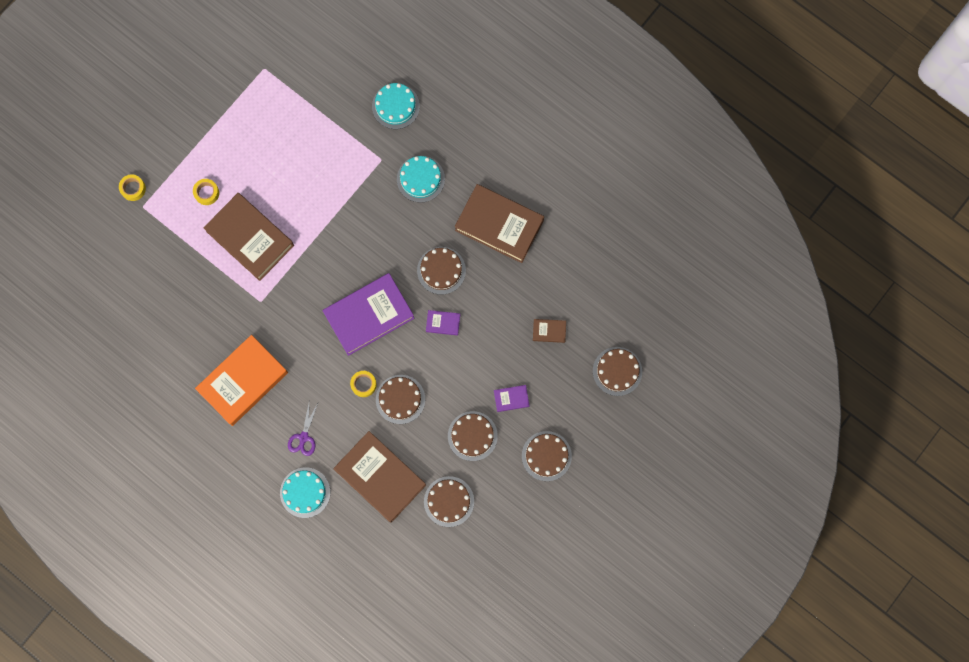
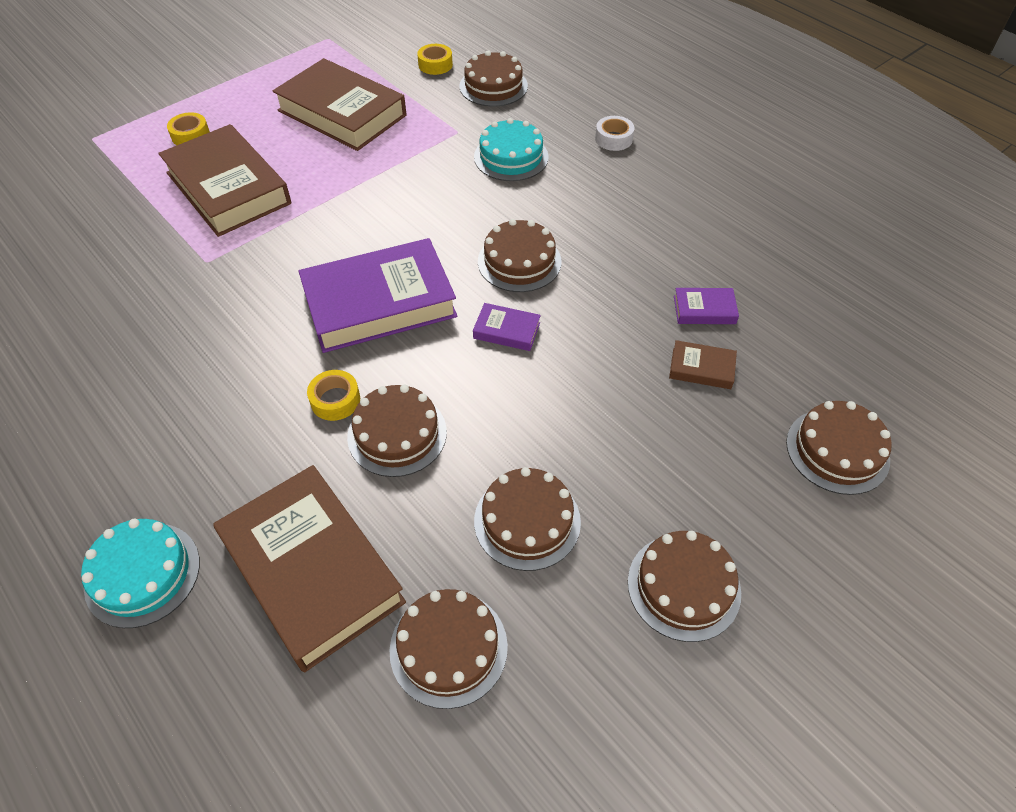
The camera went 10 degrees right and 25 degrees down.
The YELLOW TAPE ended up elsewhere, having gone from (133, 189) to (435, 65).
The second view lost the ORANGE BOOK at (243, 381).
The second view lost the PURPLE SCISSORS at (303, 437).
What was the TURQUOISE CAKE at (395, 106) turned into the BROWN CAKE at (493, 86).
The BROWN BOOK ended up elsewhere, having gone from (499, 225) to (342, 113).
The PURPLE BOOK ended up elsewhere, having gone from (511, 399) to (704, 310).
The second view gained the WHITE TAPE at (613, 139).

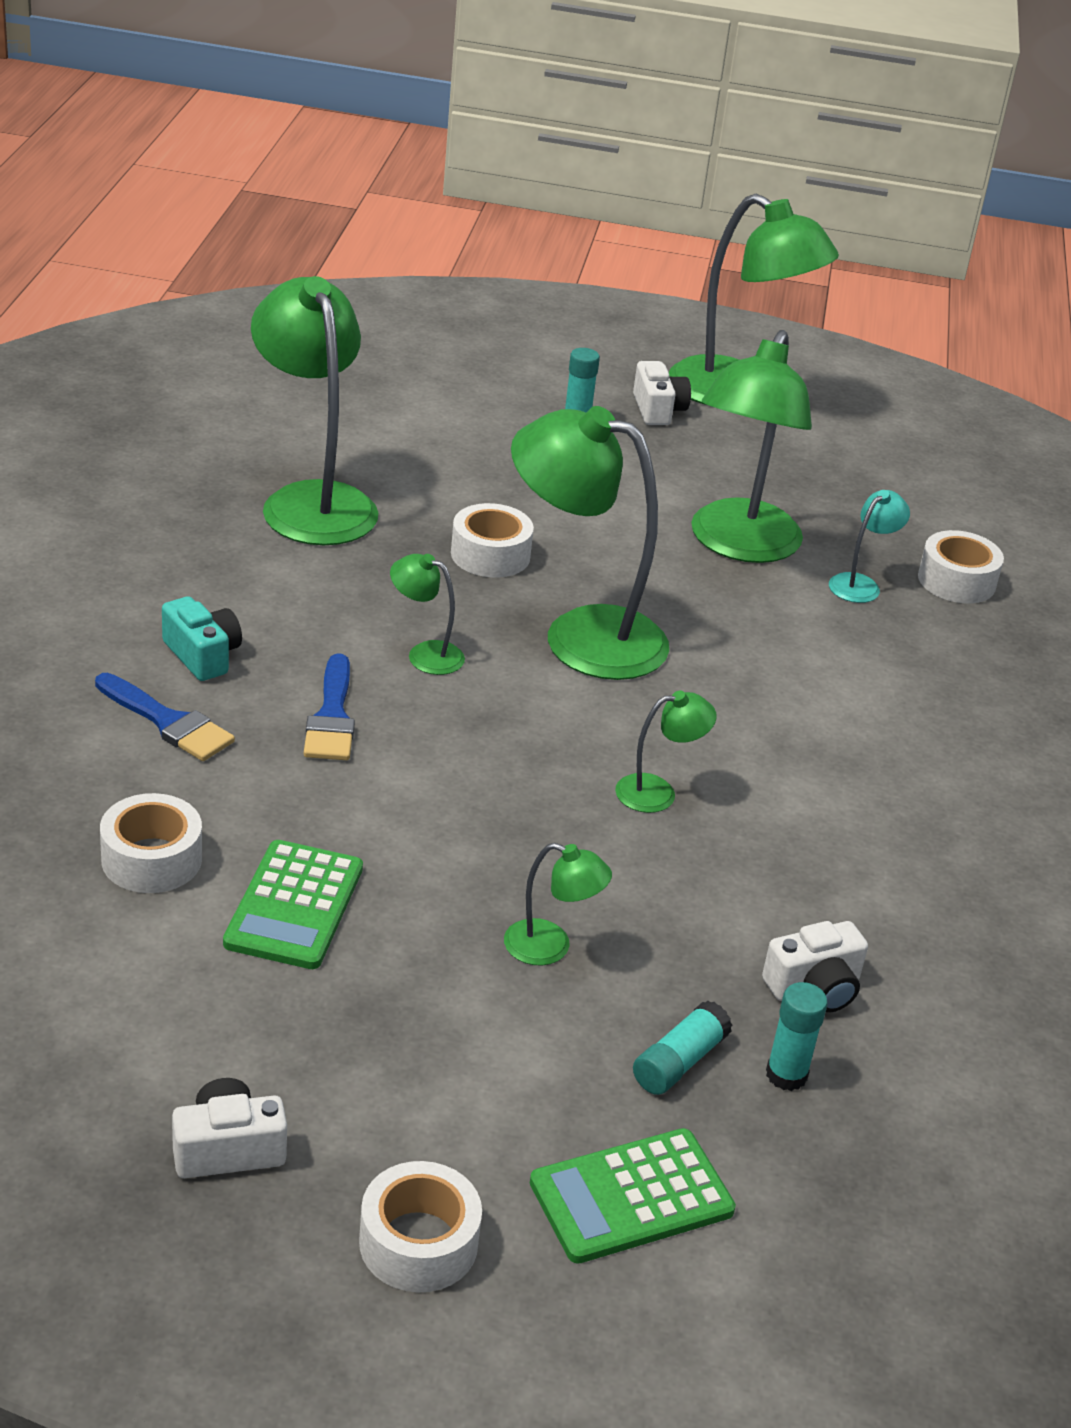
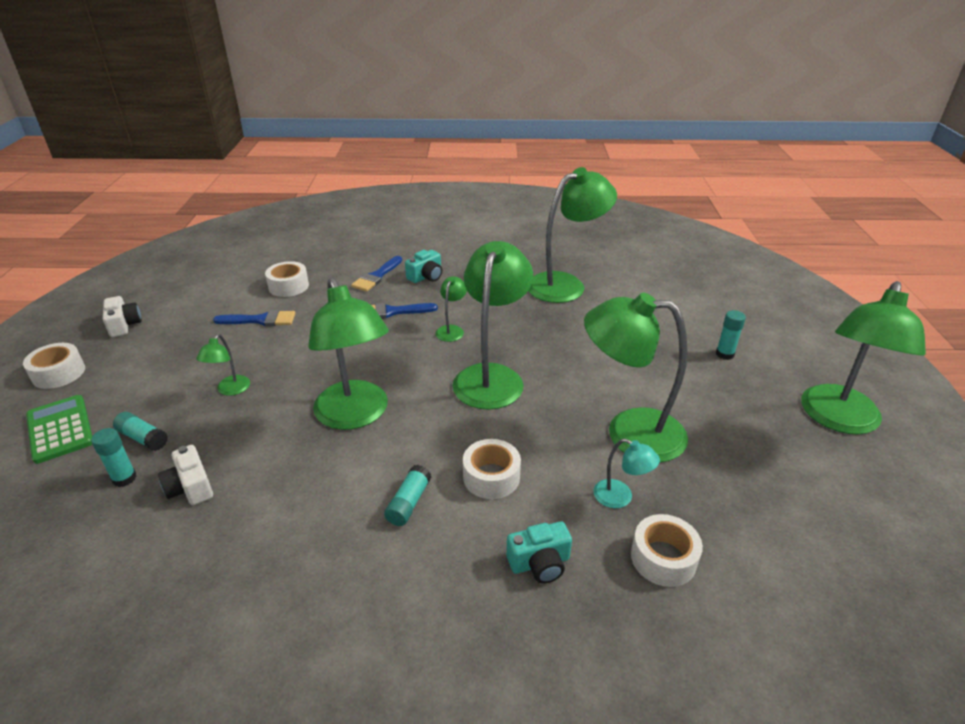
The camera went 85 degrees right and 0 degrees up.
Where the GREEN CALCULATOR stood at (294, 906), the BLUE BRUSH came to stand at (260, 320).
The WHITE TAPE ended up elsewhere, having gone from (490, 555) to (491, 477).
The size of the GREEN LAMP at (658, 792) changed by a factor of 2.24.
The second view lost the WHITE CAMERA at (658, 410).
The second view gained the TURQUOISE GLUE STICK at (409, 502).
The second view gained the TURQUOISE CAMERA at (540, 563).

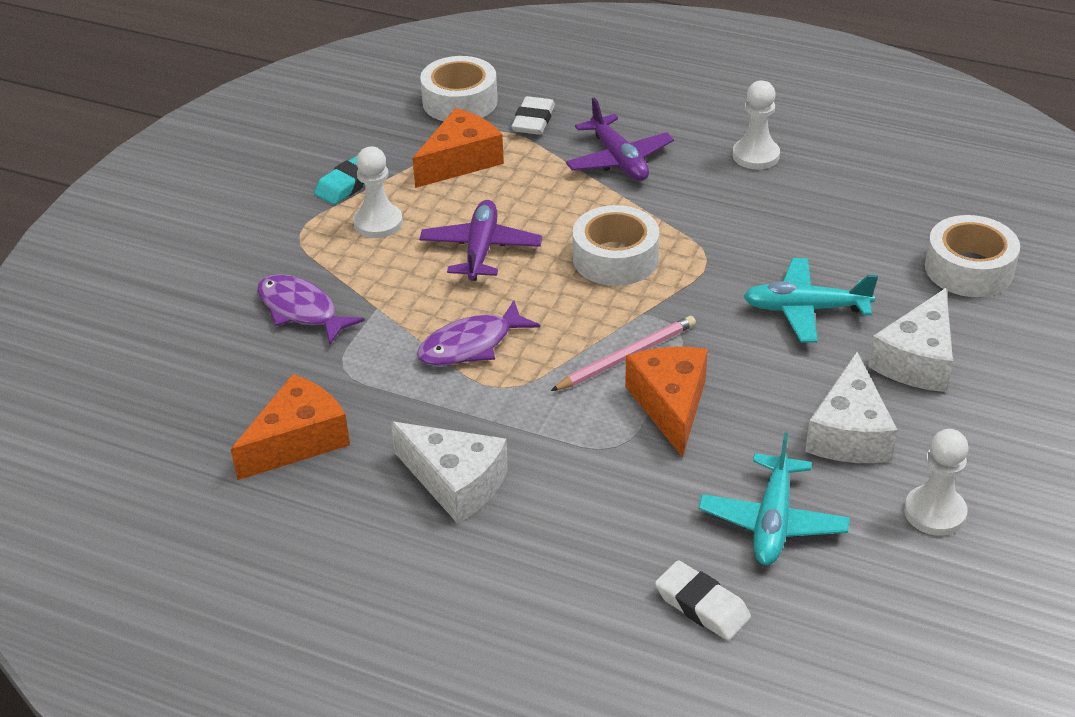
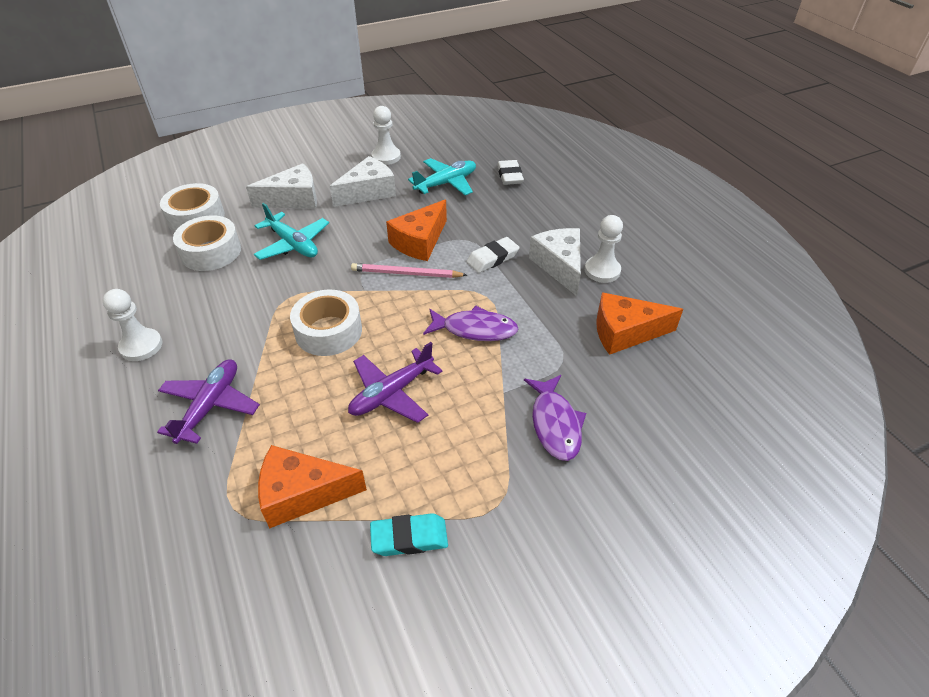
The camera went 140 degrees left and 5 degrees up.
The WHITE PAWN ended up elsewhere, having gone from (378, 223) to (602, 271).
The WHITE TAPE ended up elsewhere, having gone from (460, 101) to (211, 252).
The WHITE ERASER ended up elsewhere, having gone from (533, 121) to (492, 258).

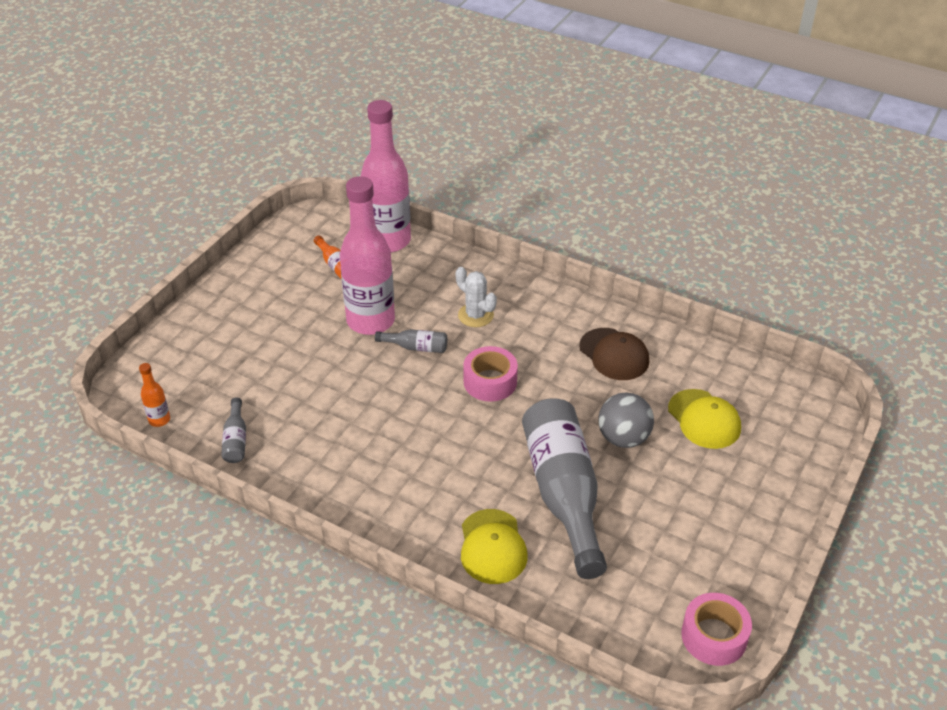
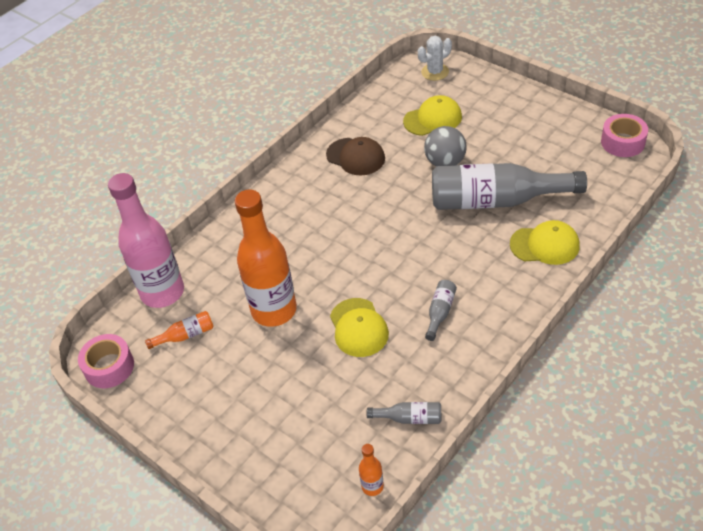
The camera went 75 degrees left and 5 degrees up.
What was the PINK BOTTLE at (370, 321) turned into the ORANGE BOTTLE at (274, 310).
The GREY BOTTLE ended up elsewhere, having gone from (416, 347) to (440, 312).
The WHITE CACTUS ended up elsewhere, having gone from (475, 315) to (435, 72).
The PINK TAPE ended up elsewhere, having gone from (490, 382) to (109, 367).
The BROWN CAP at (614, 354) ended up facing another way, 60 degrees clockwise from before.
The second view gained the YELLOW CAP at (358, 328).

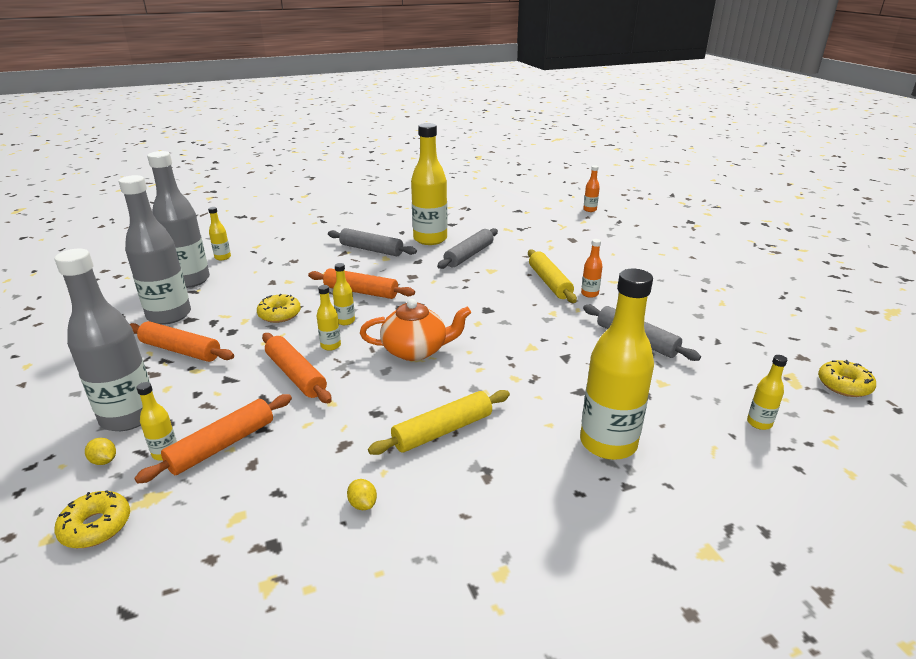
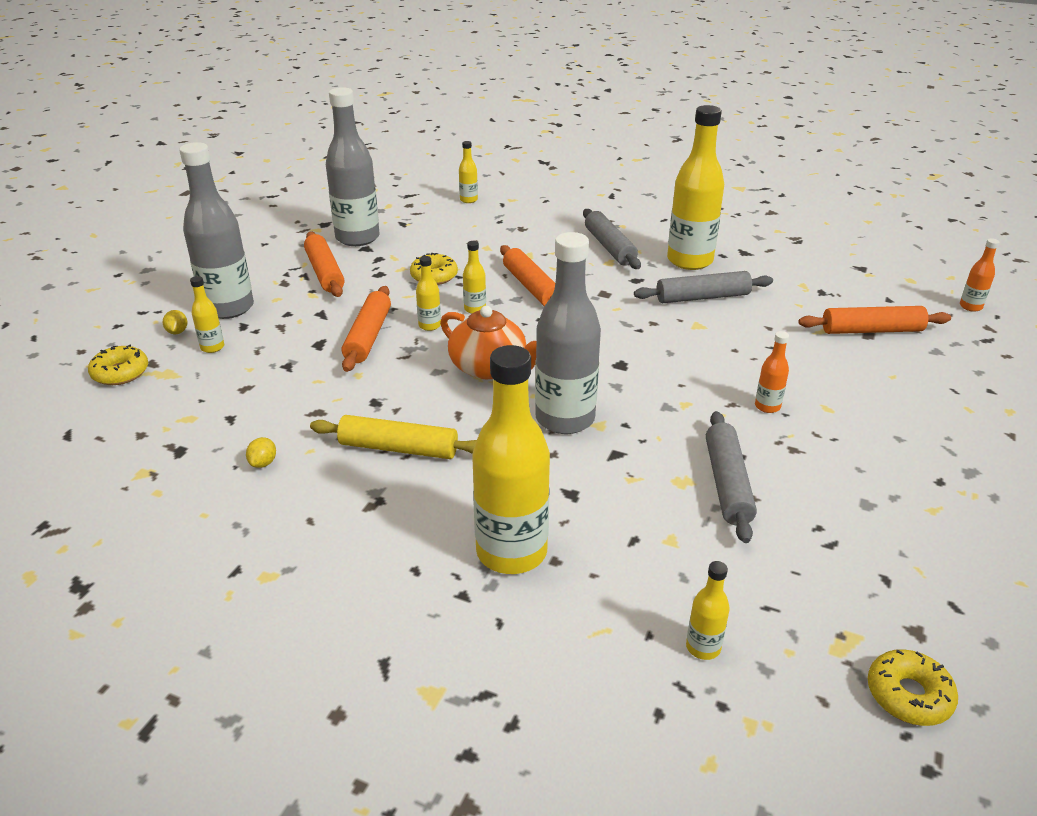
The camera went 45 degrees right and 5 degrees up.
The ORANGE ROLLING PIN ended up elsewhere, having gone from (222, 445) to (872, 330).
The GREY BOTTLE ended up elsewhere, having gone from (190, 280) to (565, 419).
The second view lost the YELLOW ROLLING PIN at (549, 282).

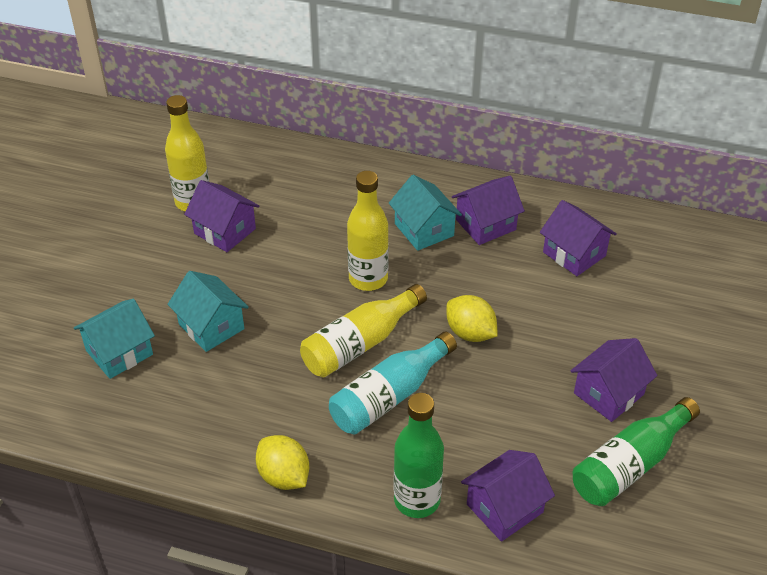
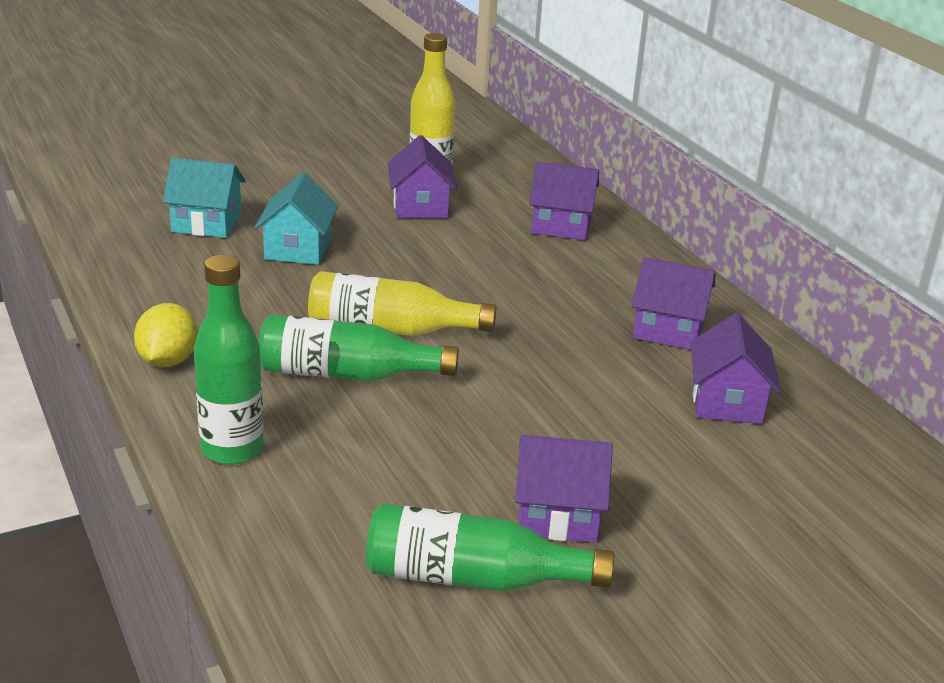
The camera went 45 degrees right and 15 degrees down.
What was the TURQUOISE BOTTLE at (389, 396) turned into the GREEN BOTTLE at (347, 374).
The second view lost the YELLOW BOTTLE at (368, 279).
The second view lost the TURQUOISE HOUSE at (424, 230).
The second view lost the YELLOW LEMON at (470, 333).
The PURPLE HOUSE ended up elsewhere, having gone from (504, 508) to (561, 226).

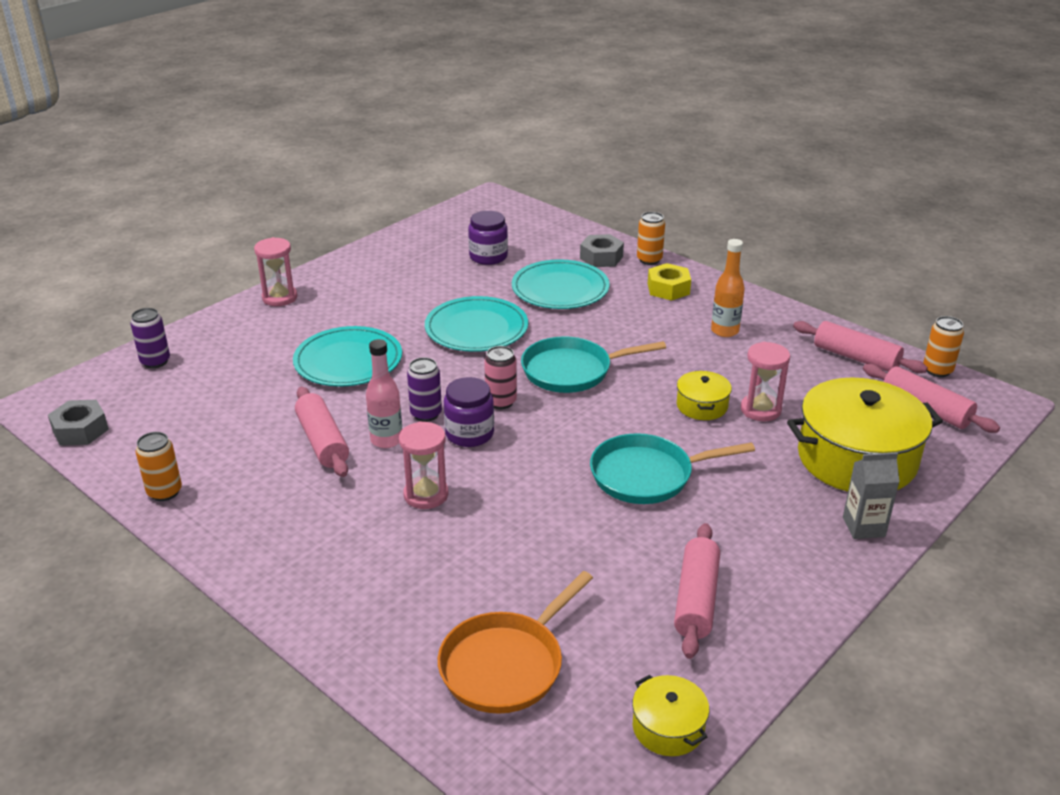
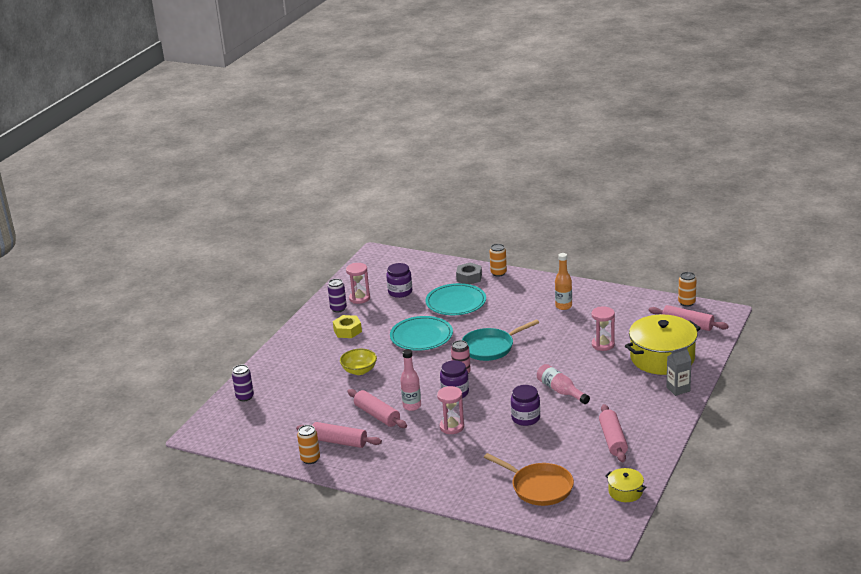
The camera went 15 degrees left and 5 degrees down.
The second view lost the GREY NUT at (80, 430).
The PINK HOURGLASS ended up elsewhere, having gone from (279, 298) to (359, 298).
Where the TURQUOISE PLATE stood at (348, 361), the YELLOW BOWL came to stand at (359, 371).
The PURPLE CAN ended up elsewhere, having gone from (426, 414) to (338, 309).
The ORANGE PAN at (506, 664) ended up facing another way, 75 degrees counterclockwise from before.
Where the TURQUOISE PAN stood at (647, 475), the PINK BOTTLE came to stand at (560, 391).
The YELLOW NUT ended up elsewhere, having gone from (668, 289) to (347, 331).
The second view lost the YELLOW POT at (702, 406).
The PINK ROLLING PIN ended up elsewhere, having gone from (856, 358) to (339, 442).
The second view gained the PURPLE JAR at (525, 418).

